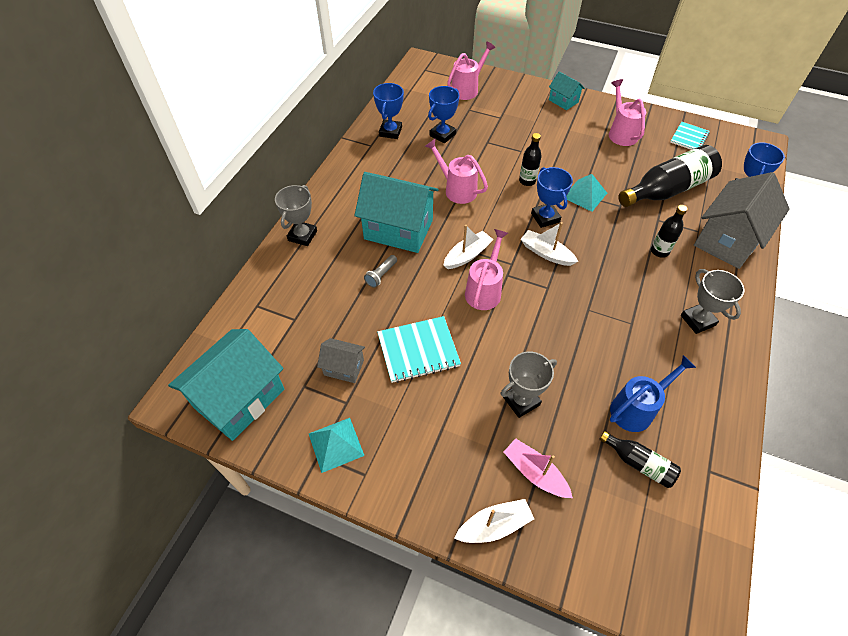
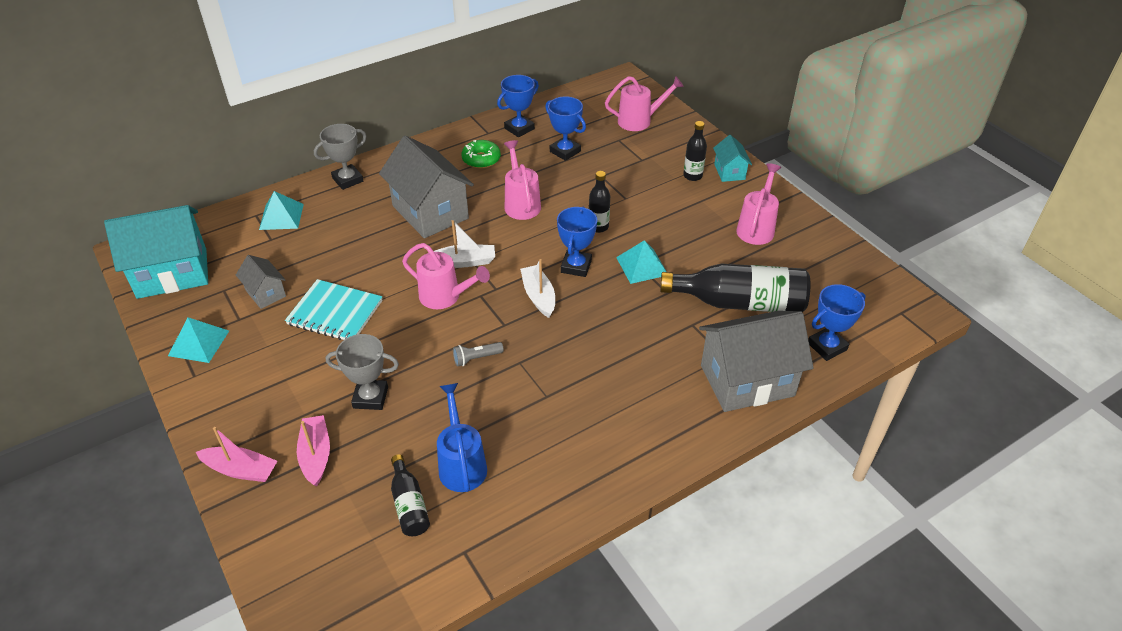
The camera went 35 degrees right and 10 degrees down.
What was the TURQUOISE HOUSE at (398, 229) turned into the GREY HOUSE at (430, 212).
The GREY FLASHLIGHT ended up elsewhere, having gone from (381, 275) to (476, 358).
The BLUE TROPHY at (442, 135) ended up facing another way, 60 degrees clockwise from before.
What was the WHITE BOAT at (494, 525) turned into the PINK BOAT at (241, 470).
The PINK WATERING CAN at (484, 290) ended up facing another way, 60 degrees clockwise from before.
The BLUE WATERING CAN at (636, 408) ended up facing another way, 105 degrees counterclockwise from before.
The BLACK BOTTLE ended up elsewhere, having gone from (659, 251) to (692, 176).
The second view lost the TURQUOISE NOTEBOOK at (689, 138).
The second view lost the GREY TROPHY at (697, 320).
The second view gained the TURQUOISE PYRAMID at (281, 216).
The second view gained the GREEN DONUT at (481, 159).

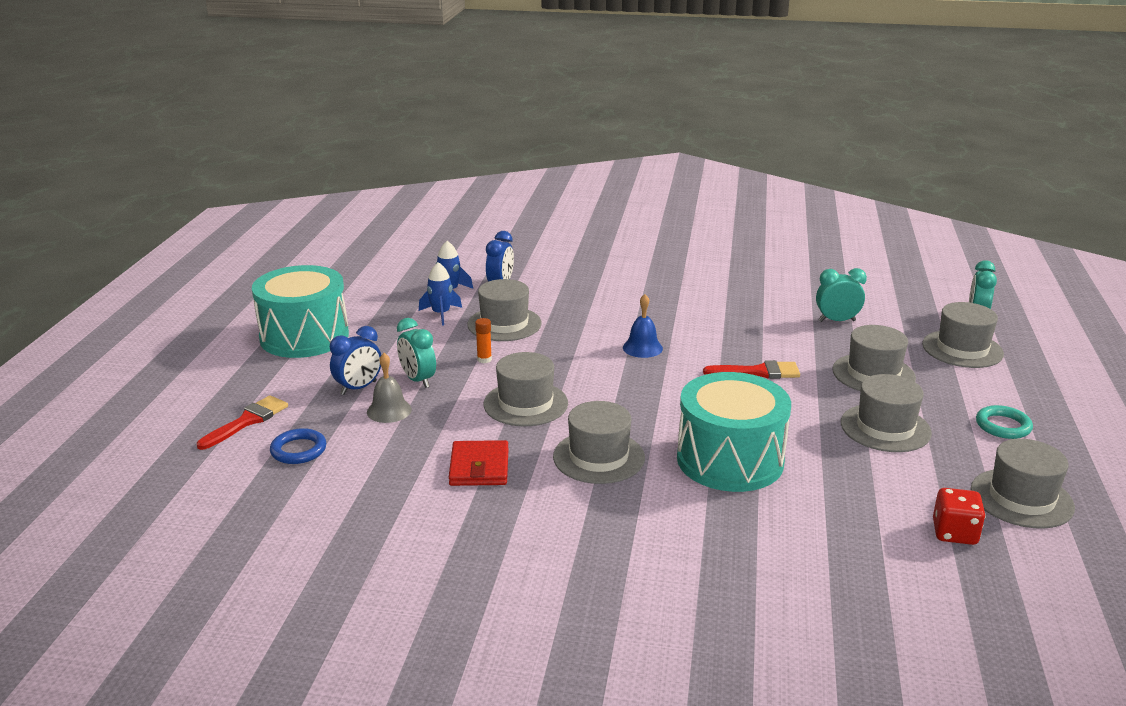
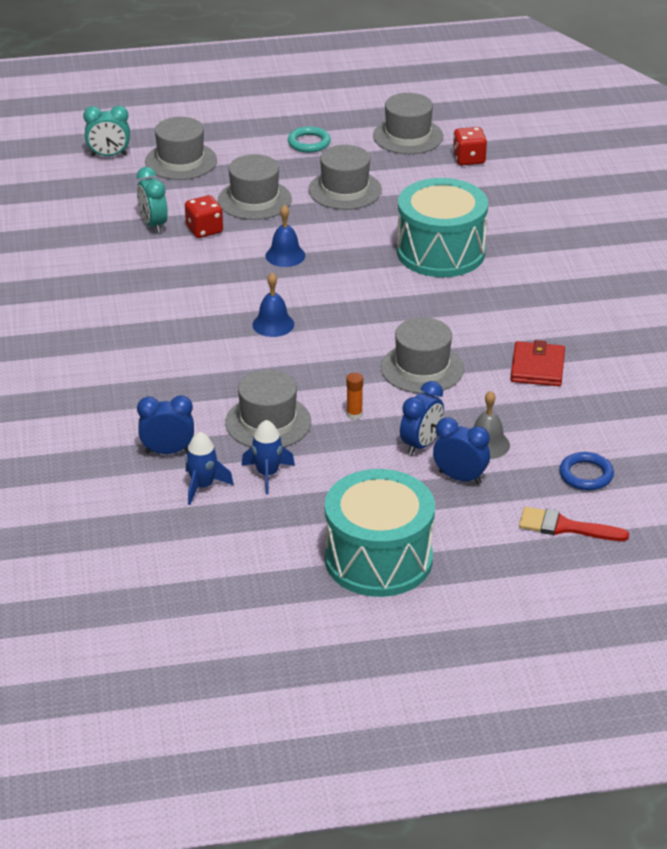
The camera went 110 degrees left and 10 degrees up.
What was the TURQUOISE CLOCK at (418, 380) turned into the BLUE CLOCK at (421, 444).
The RED WALLET at (479, 467) ended up facing another way, 60 degrees counterclockwise from before.
The second view lost the GREY HAT at (598, 457).
Where the RED BRUSH stood at (758, 372), the BLUE BELL came to stand at (285, 255).
The second view gained the RED DICE at (204, 230).

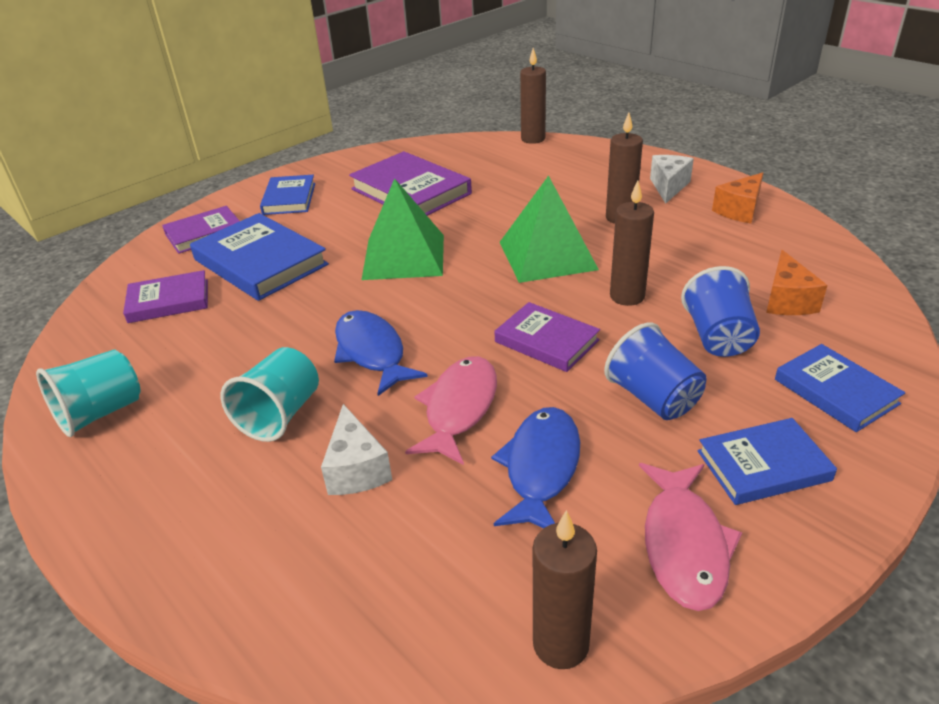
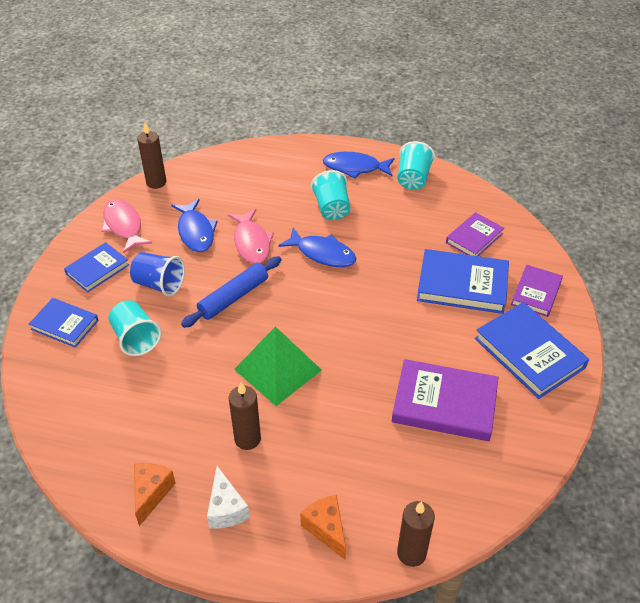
The camera went 145 degrees right and 10 degrees up.
The size of the BLUE BOOK at (289, 198) changed by a factor of 1.63.
The second view lost the WHITE CHEESE at (356, 469).
The second view lost the GREEN PYRAMID at (404, 256).
Where the PURPLE BOOK stood at (546, 341), the BLUE ROLLING PIN came to stand at (233, 297).
The second view lost the BROWN CANDLE at (627, 296).
What was the BLUE CUP at (718, 337) turned into the TURQUOISE CUP at (136, 338).
The ORANGE CHEESE ended up elsewhere, having gone from (787, 300) to (326, 529).
The second view gained the BLUE FISH at (355, 167).

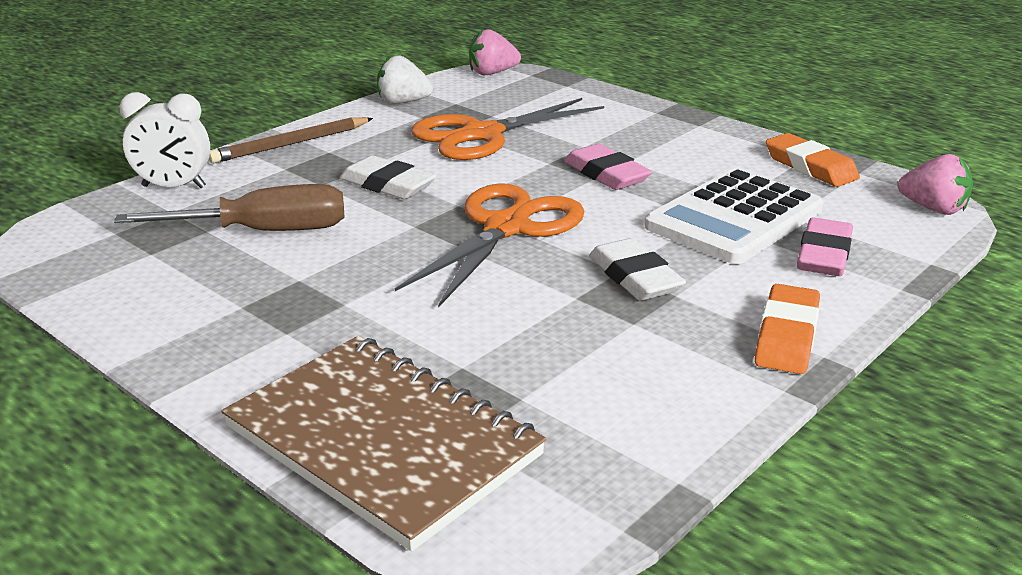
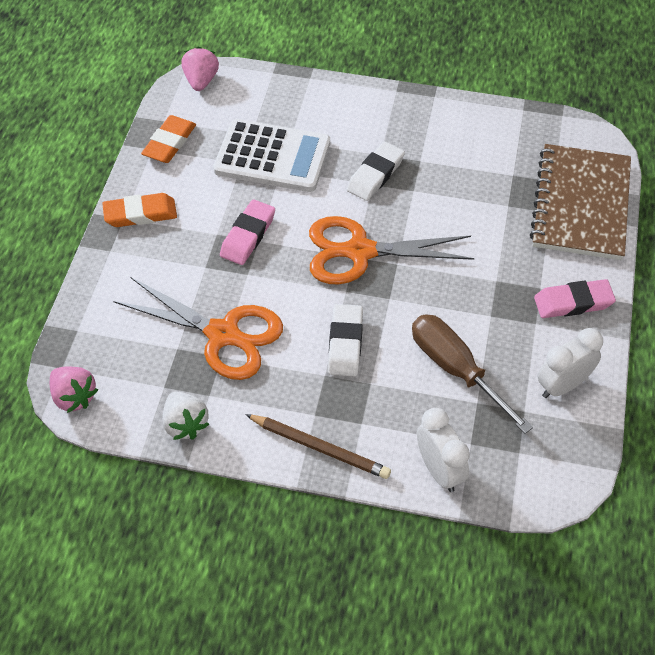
The camera went 120 degrees left and 25 degrees up.
The ORANGE ERASER ended up elsewhere, having gone from (787, 336) to (140, 214).
The PINK ERASER ended up elsewhere, having gone from (823, 255) to (573, 302).
The second view gained the WHITE CLOCK at (562, 385).

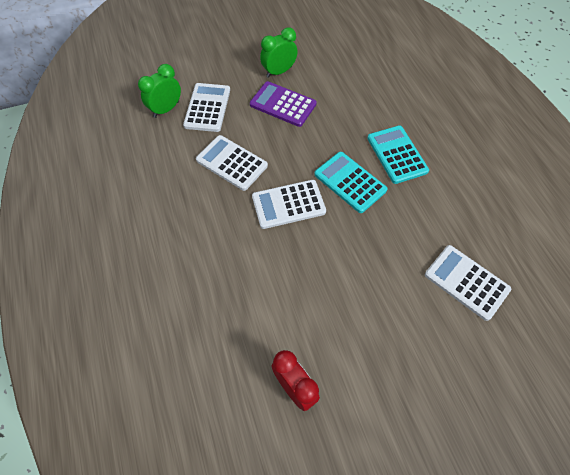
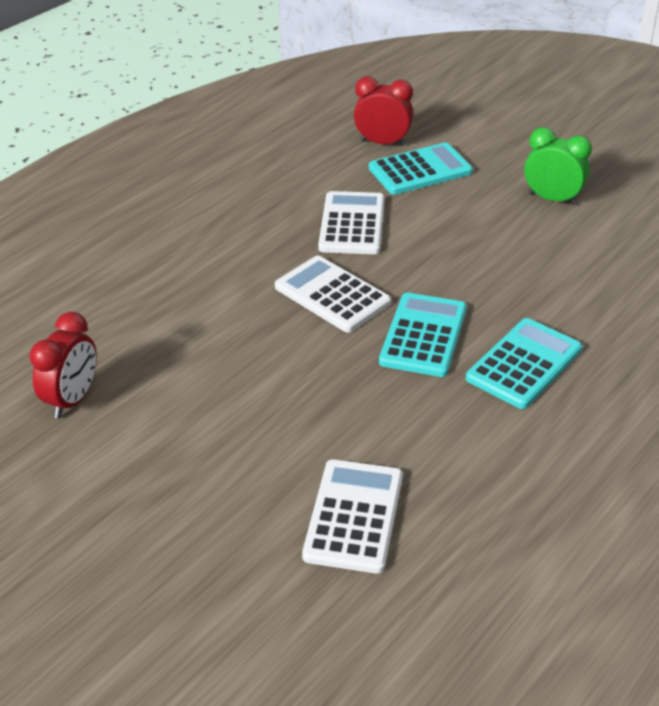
The camera went 60 degrees right and 20 degrees down.
What was the GREEN CLOCK at (166, 109) turned into the RED CLOCK at (383, 143).
What was the WHITE CALCULATOR at (207, 108) turned into the TURQUOISE CALCULATOR at (420, 170).
The second view lost the PURPLE CALCULATOR at (283, 104).

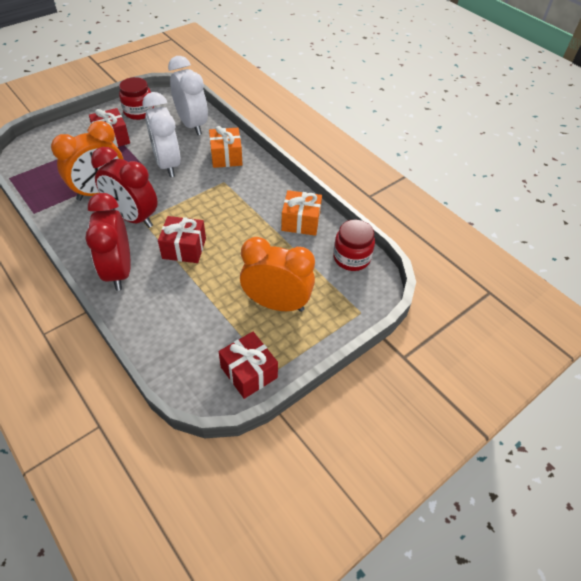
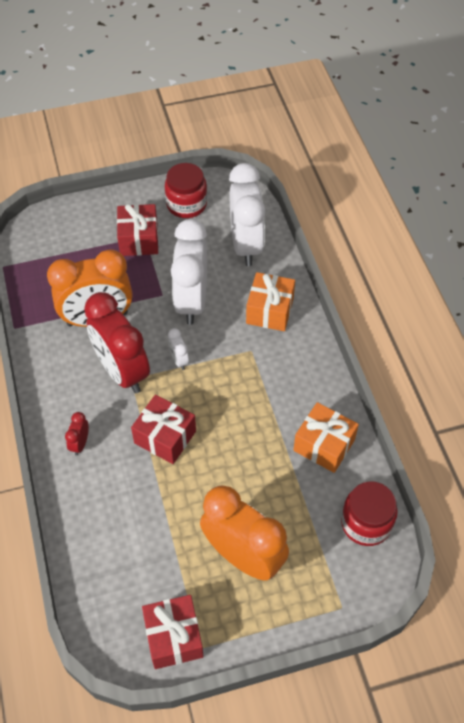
The camera went 25 degrees right and 5 degrees up.
The size of the RED CLOCK at (119, 271) changed by a factor of 0.41.
The second view gained the WHITE CLOCK at (179, 360).

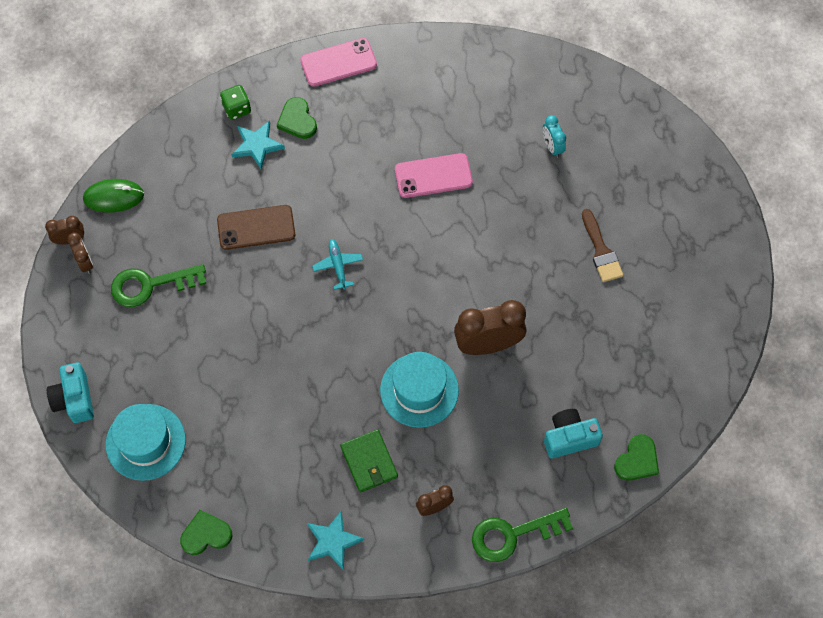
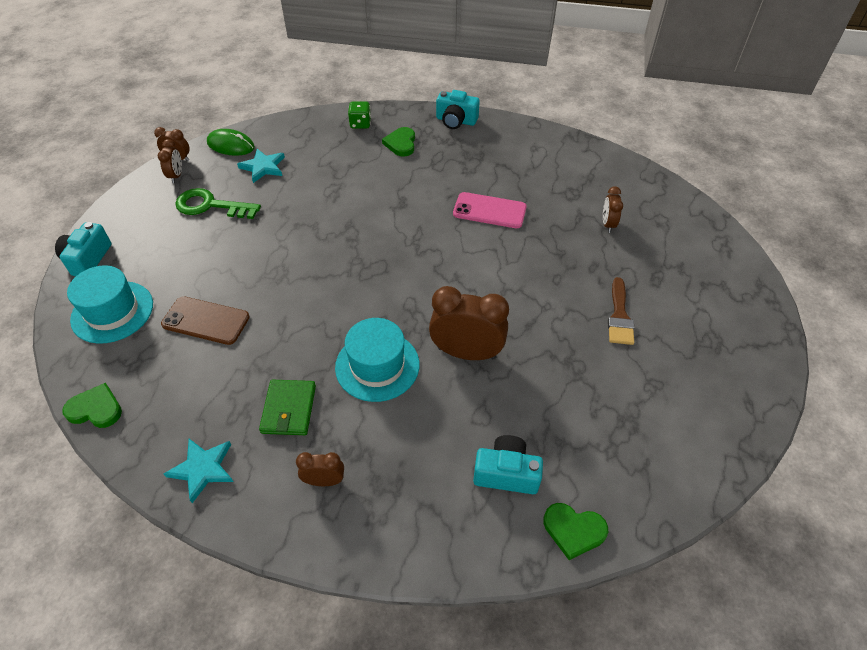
The camera went 25 degrees right and 15 degrees down.
The BROWN PHONE ended up elsewhere, having gone from (256, 227) to (206, 321).
The TURQUOISE STAR ended up elsewhere, having gone from (257, 145) to (263, 167).
Where the PINK PHONE stood at (338, 62), the TURQUOISE CAMERA came to stand at (456, 121).
The second view lost the TURQUOISE PLANE at (338, 266).
The second view lost the GREEN KEY at (512, 535).
What was the TURQUOISE CLOCK at (552, 147) turned into the BROWN CLOCK at (608, 224).
The GREEN HEART at (637, 460) ended up facing another way, 45 degrees clockwise from before.

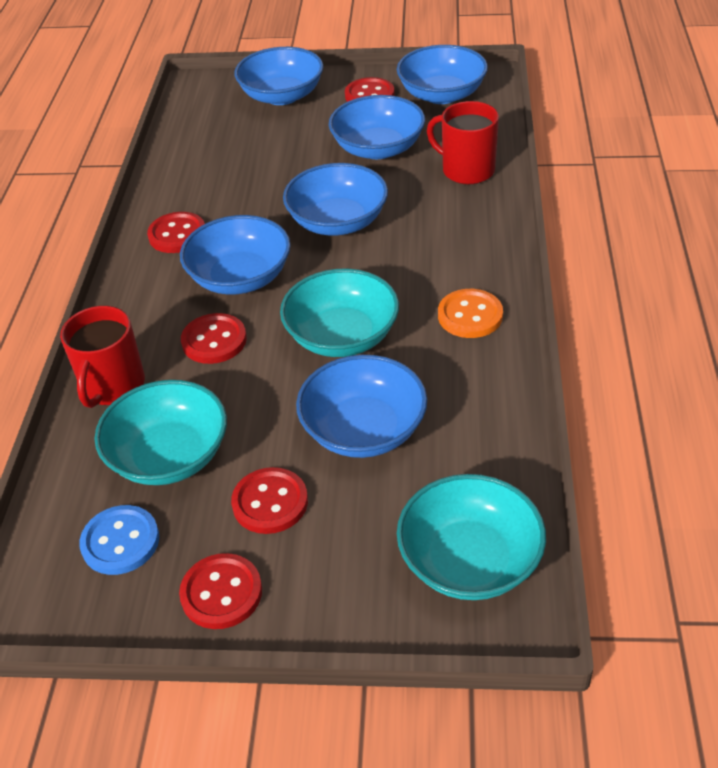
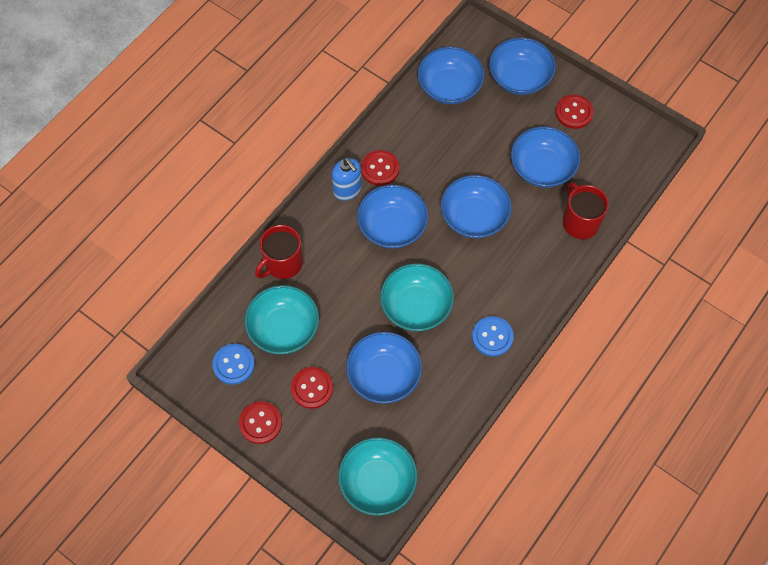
The camera went 30 degrees right and 20 degrees up.
The second view lost the RED BUTTON at (214, 340).
The BLUE BOWL ended up elsewhere, having gone from (442, 94) to (449, 87).
What was the ORANGE BUTTON at (470, 315) turned into the BLUE BUTTON at (492, 337).
The second view gained the BLUE SOAP DISPENSER at (347, 190).

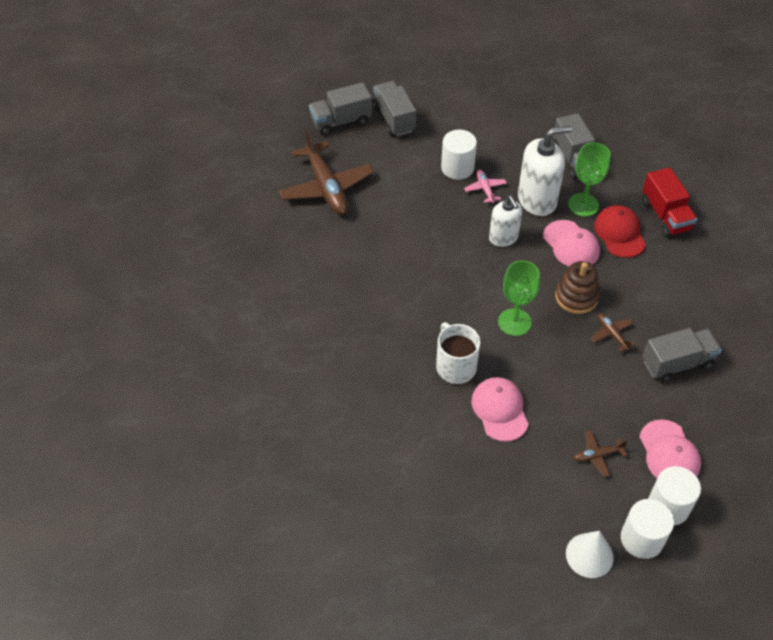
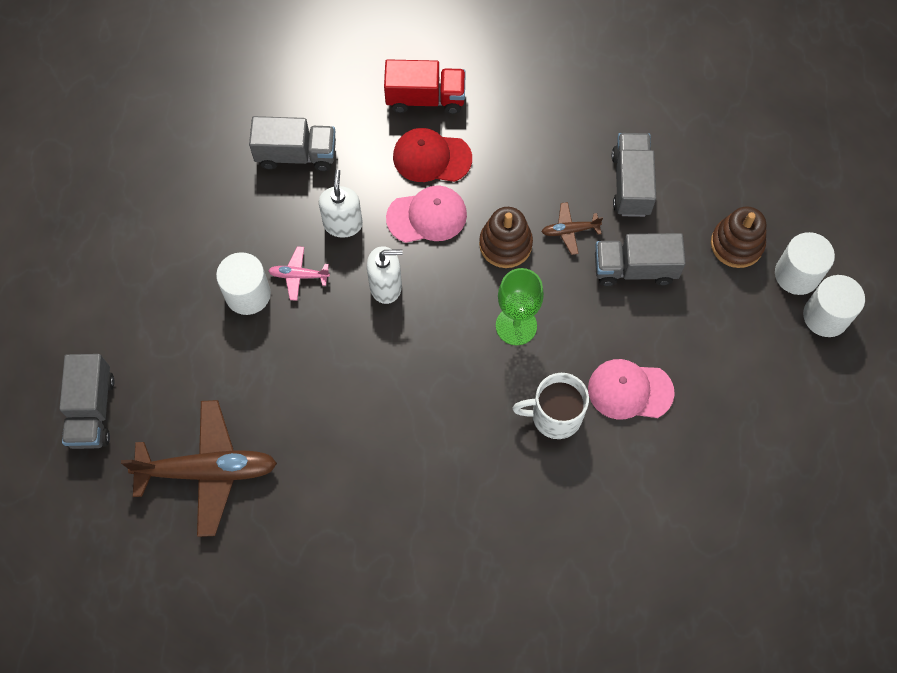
The camera went 70 degrees left and 15 degrees up.
The GREY TRUCK ended up elsewhere, having gone from (394, 119) to (635, 268).
The size of the WHITE SOAP DISPENSER at (537, 200) changed by a factor of 0.64.
The second view lost the WHITE CONE at (589, 555).
The second view lost the GREEN GOBLET at (583, 205).
The second view lost the BROWN PLANE at (597, 455).
Where the PINK CAP stood at (669, 453), the BROWN STACKING TOY came to stand at (736, 244).

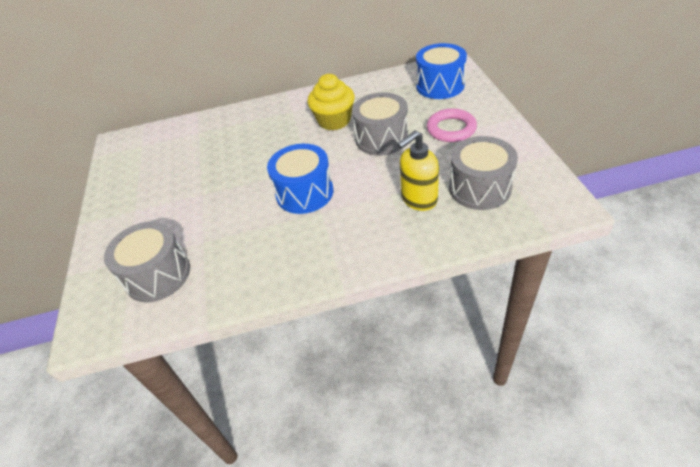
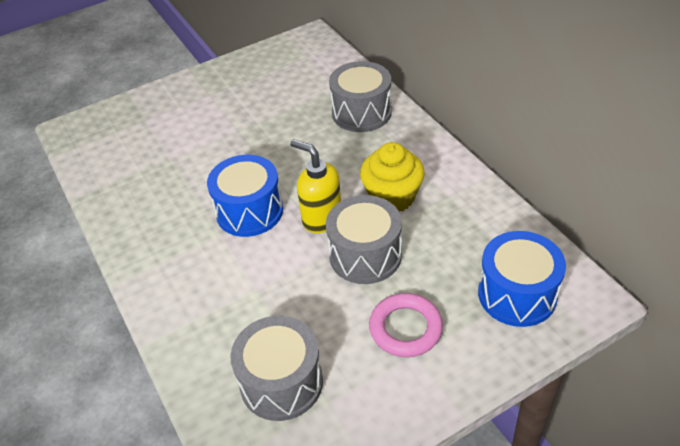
The camera went 70 degrees right and 0 degrees up.
The GREY DRUM ended up elsewhere, having gone from (158, 275) to (361, 112).
The YELLOW SOAP DISPENSER ended up elsewhere, having gone from (418, 199) to (321, 218).

